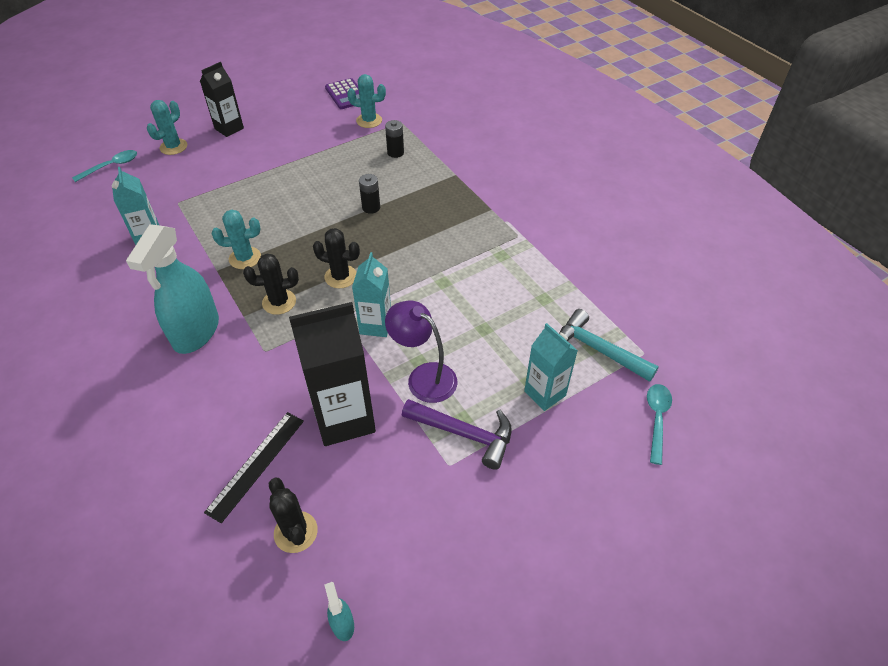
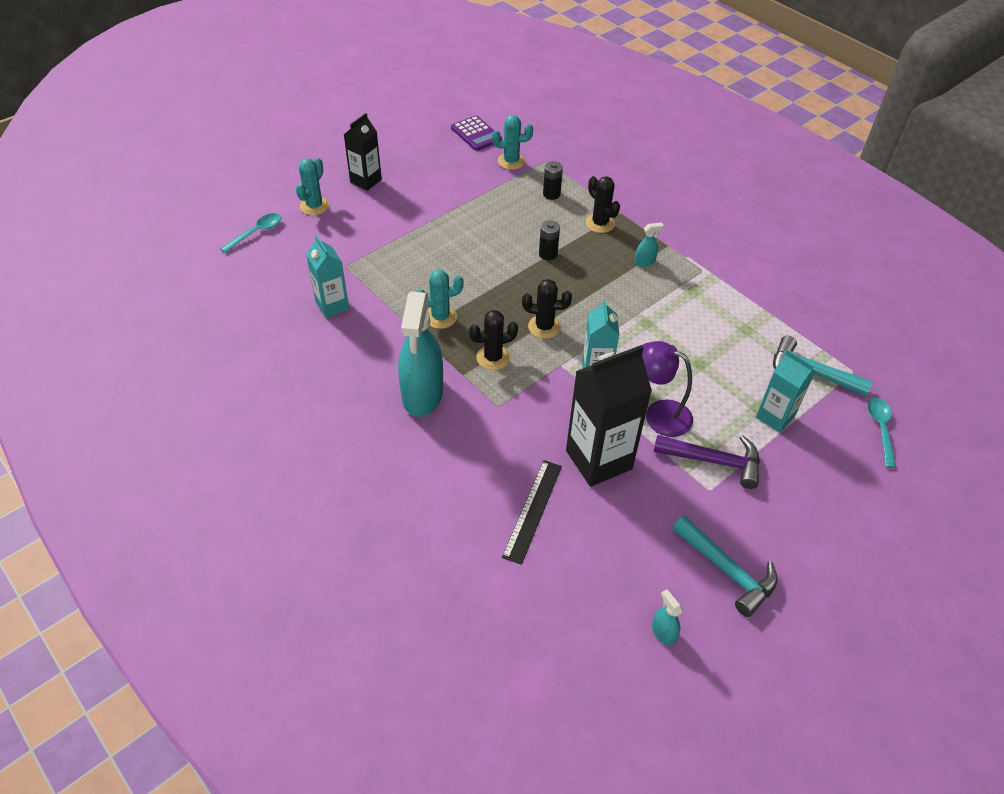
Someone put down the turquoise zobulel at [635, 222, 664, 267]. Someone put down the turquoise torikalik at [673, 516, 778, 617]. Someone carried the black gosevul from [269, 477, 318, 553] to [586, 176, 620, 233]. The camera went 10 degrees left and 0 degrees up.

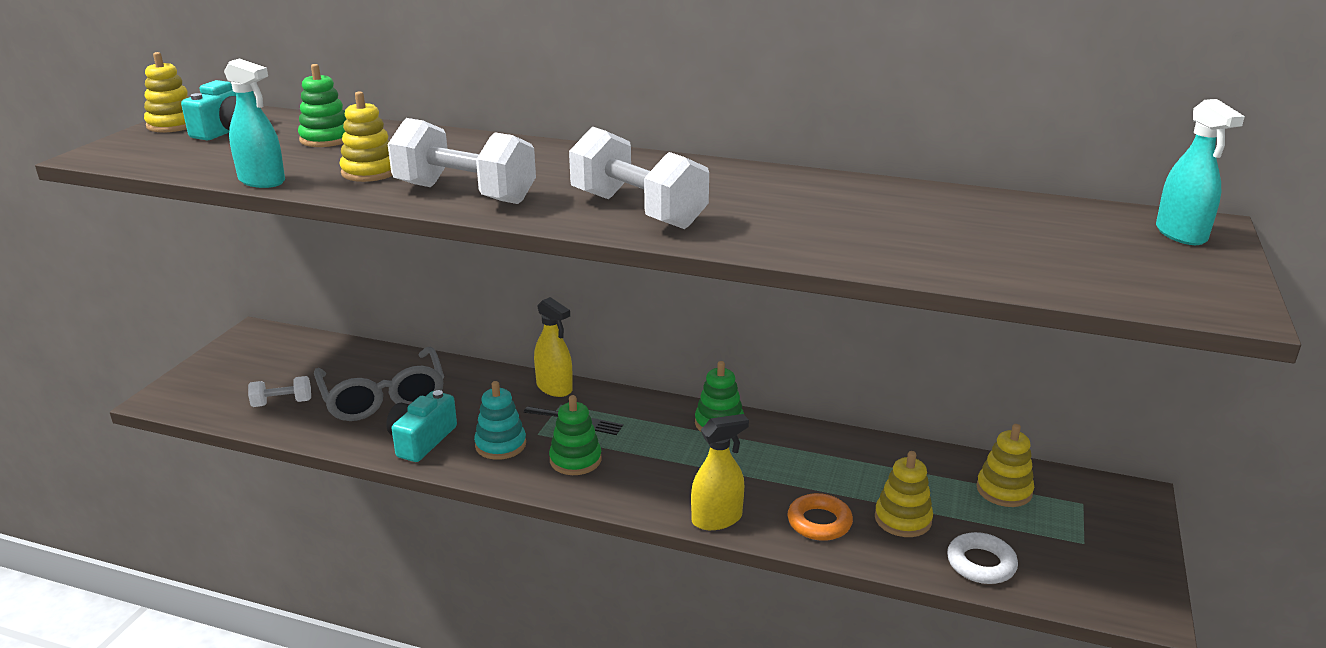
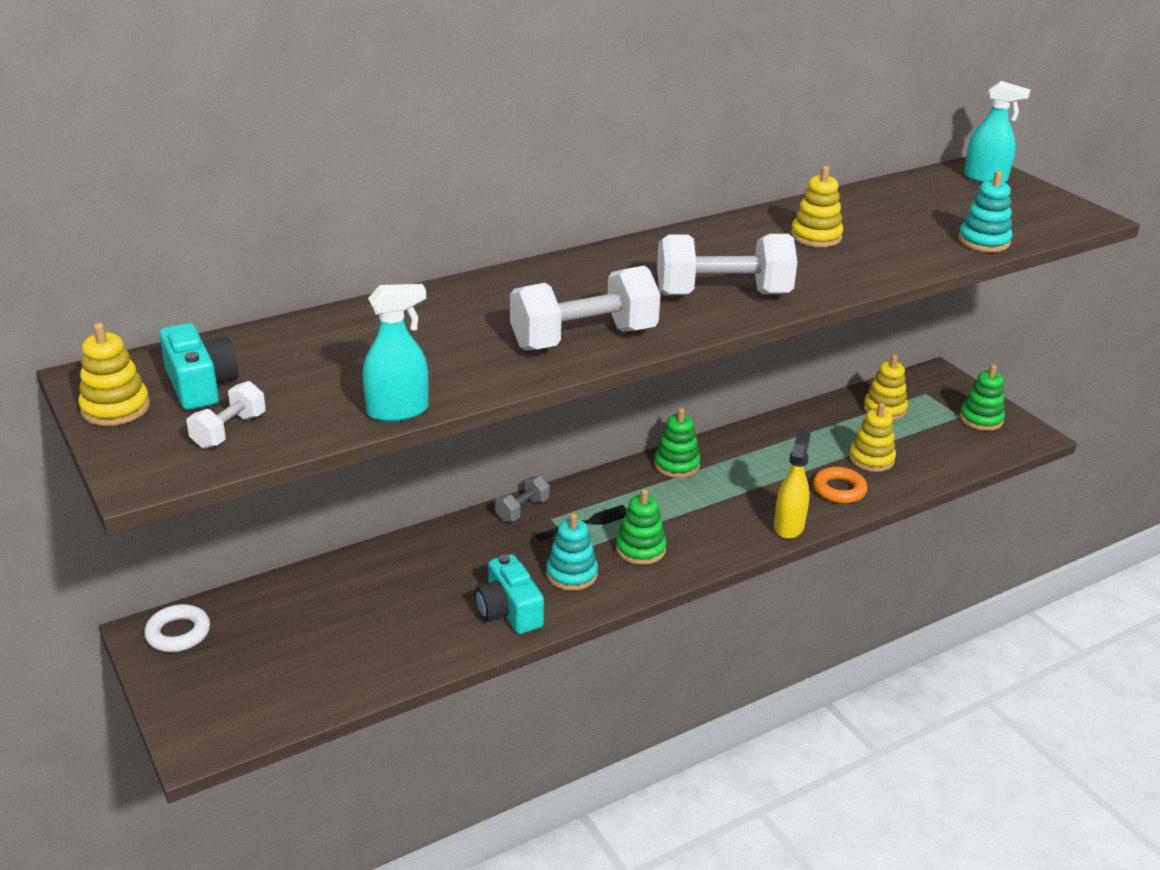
Someone took away the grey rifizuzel at [314, 347, 444, 421]. Someone put down the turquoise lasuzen at [958, 171, 1012, 252]. Someone carried the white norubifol from [248, 376, 311, 407] to [187, 381, 266, 449]. Someone carried the green lasuzen from [298, 64, 346, 147] to [959, 364, 1005, 431]. Someone carried the yellow lasuzen from [340, 91, 393, 182] to [791, 166, 843, 247]. Someone carried the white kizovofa from [947, 532, 1018, 584] to [144, 604, 210, 652]. Someone swapped the yellow zobulel at [534, 297, 573, 397] for the grey norubifol at [495, 476, 550, 522]. The camera went 50 degrees left and 5 degrees up.

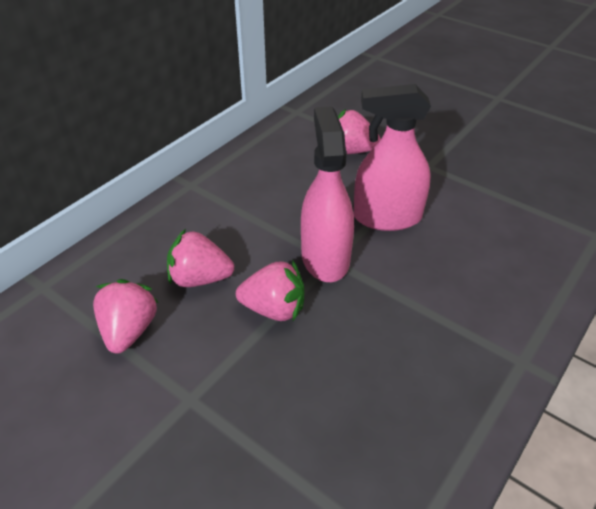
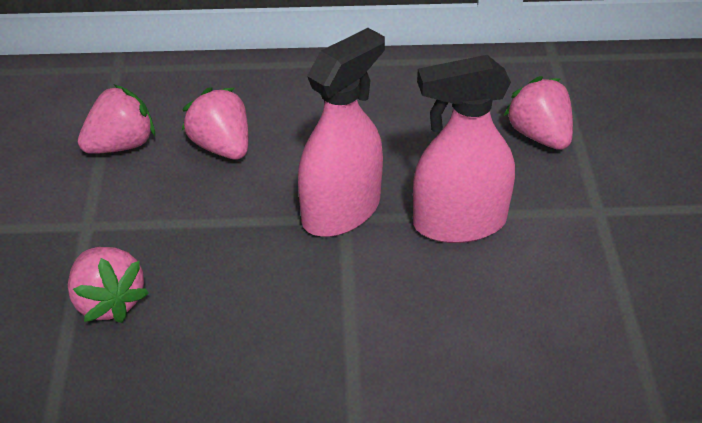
Someone carried the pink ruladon from [236, 260, 304, 321] to [68, 247, 149, 323]. Someone rotated the pink zobulel at [354, 84, 431, 231] by 60 degrees counterclockwise. The camera went 50 degrees right and 0 degrees up.

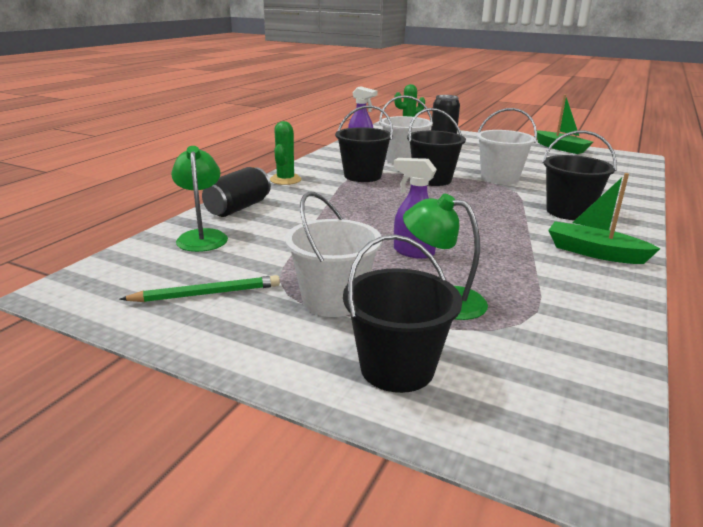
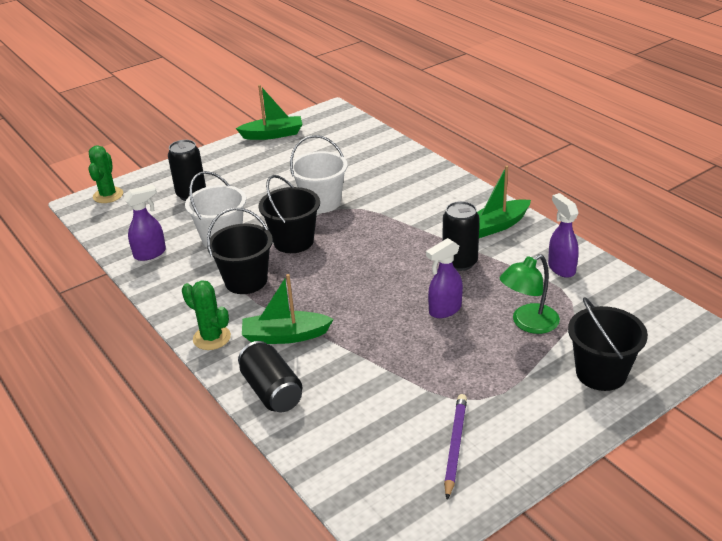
Someone took away the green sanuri at [171, 146, 228, 252]. Someone took away the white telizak at [285, 192, 382, 317]. Someone took away the black telizak at [542, 130, 617, 220]. Someone put down the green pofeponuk at [242, 274, 334, 344]. Someone put down the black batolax at [443, 201, 479, 271]. Someone put down the purple zobulel at [548, 193, 579, 278]. Someone repainted the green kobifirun at [119, 275, 280, 302], which became the purple kobifirun at [444, 394, 467, 500]. The camera went 60 degrees left and 10 degrees up.

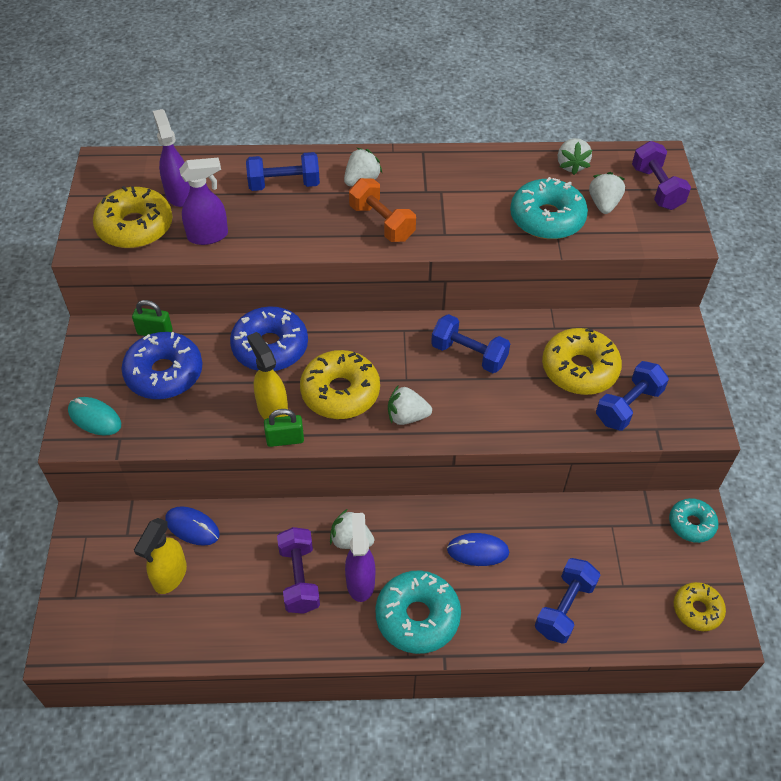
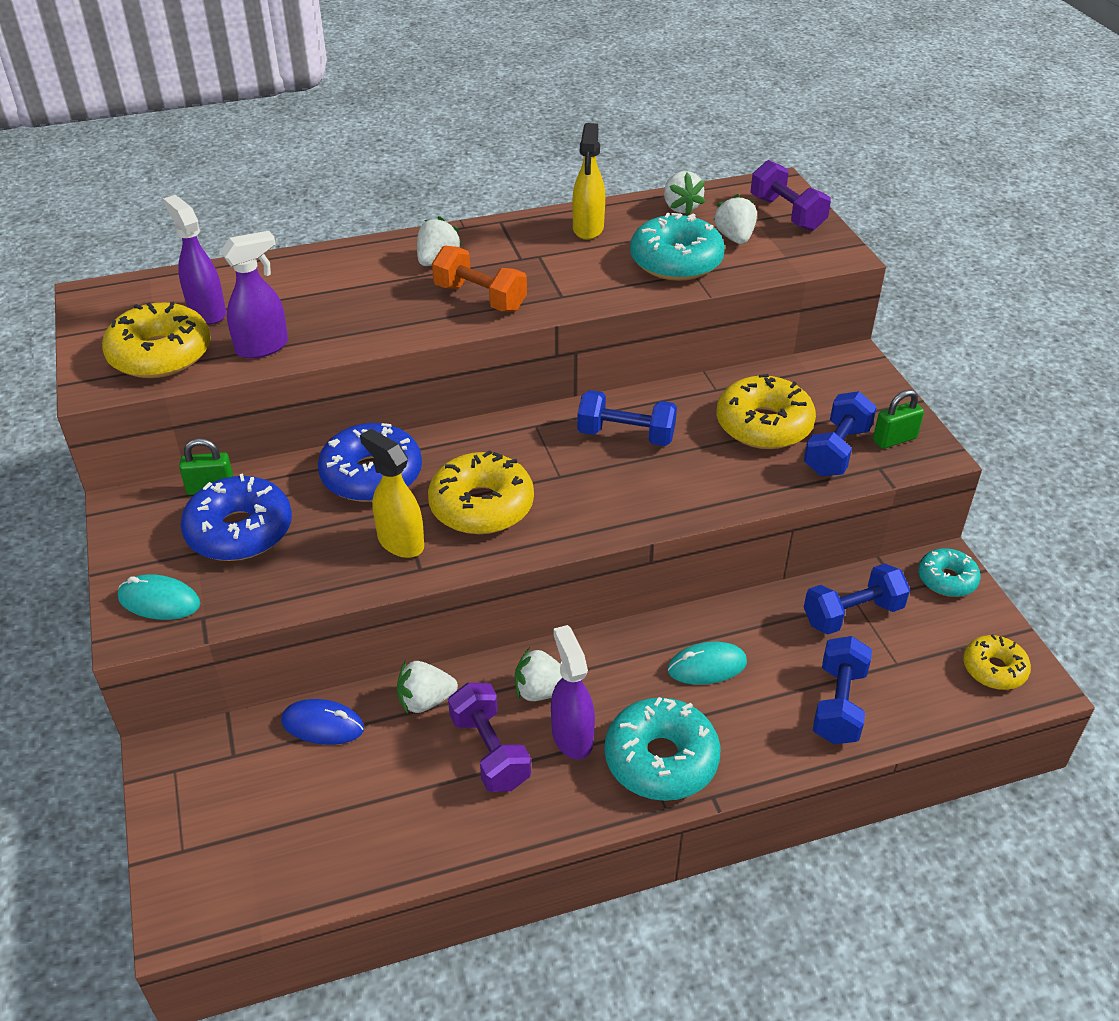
Someone carried the yellow zobulel from [134, 518, 187, 594] to [572, 123, 605, 240]. Someone carried the blue norubifol from [246, 152, 320, 191] to [804, 564, 910, 635]. Someone carried the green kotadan from [264, 409, 304, 447] to [873, 390, 924, 449]. Someone carried the white ruladon from [388, 386, 432, 425] to [397, 660, 458, 714]. Someone repainted the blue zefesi at [447, 533, 509, 566], which became the turquoise zefesi at [668, 642, 747, 685]. The camera went 15 degrees left and 10 degrees down.

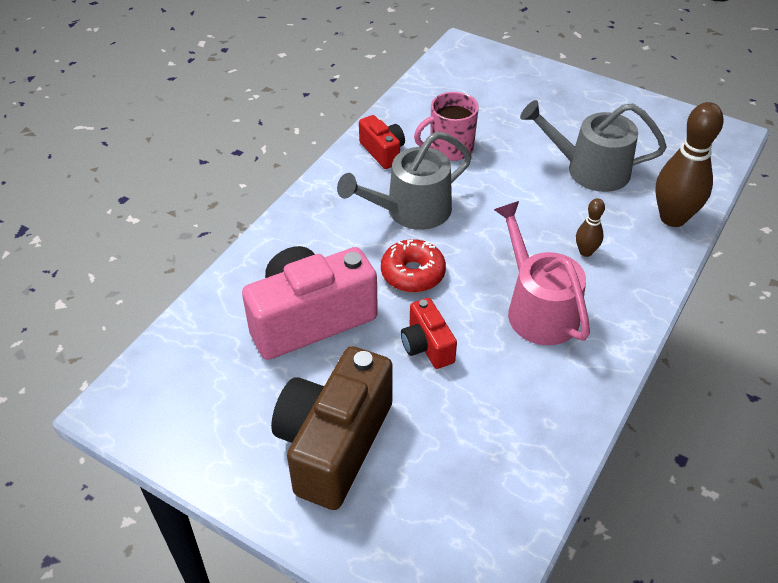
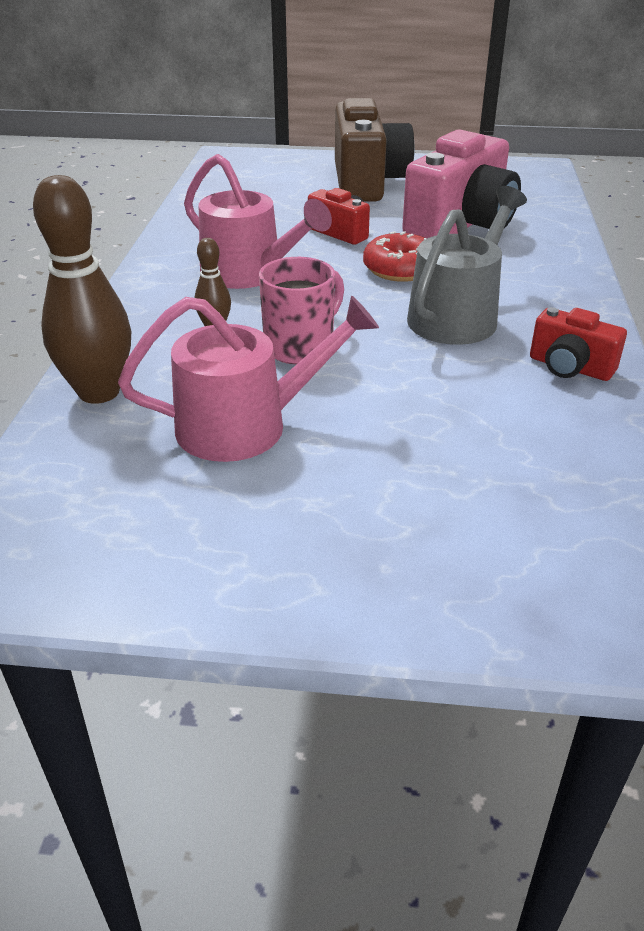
Someone carried the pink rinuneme from [414, 92, 479, 161] to [259, 257, 344, 365]. Someone repainted the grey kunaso at [520, 100, 667, 192], which became the pink kunaso at [118, 296, 379, 462]. The camera went 155 degrees right and 10 degrees down.

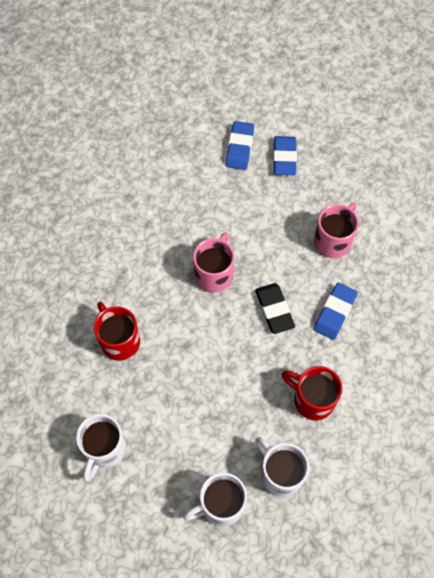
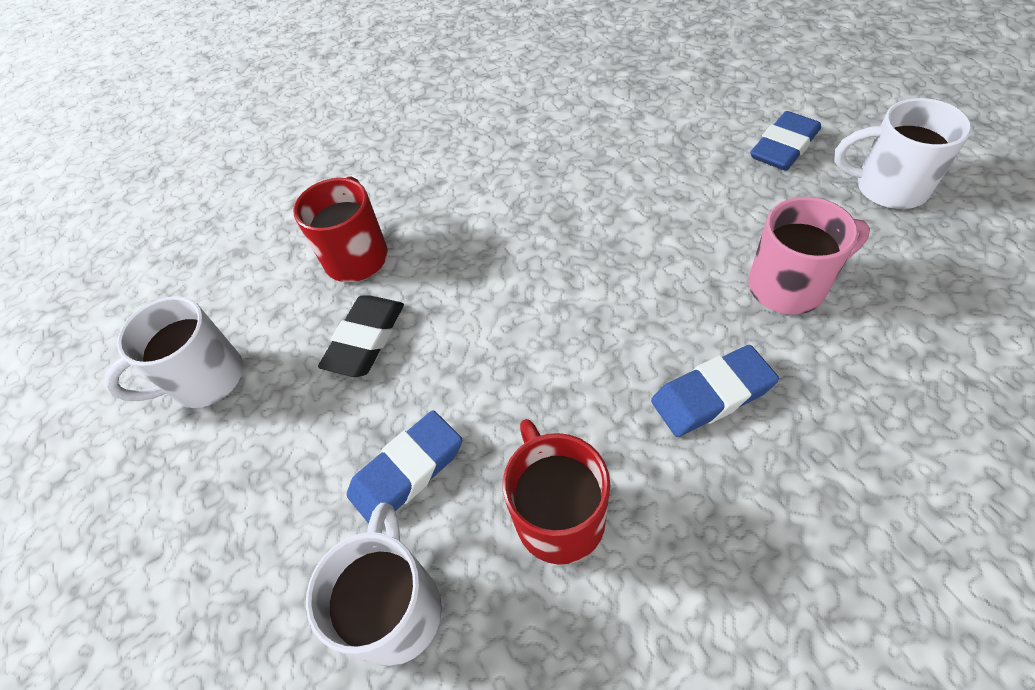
Someone took away the pink rinuneme at [193, 232, 234, 293]. Someone carried the white rinuneme from [183, 472, 247, 526] to [834, 98, 972, 209]. Someone carried the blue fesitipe from [226, 121, 254, 170] to [347, 410, 462, 524]. Someone carried the black fesitipe from [255, 283, 295, 334] to [318, 295, 404, 377]. The camera went 45 degrees right and 10 degrees down.

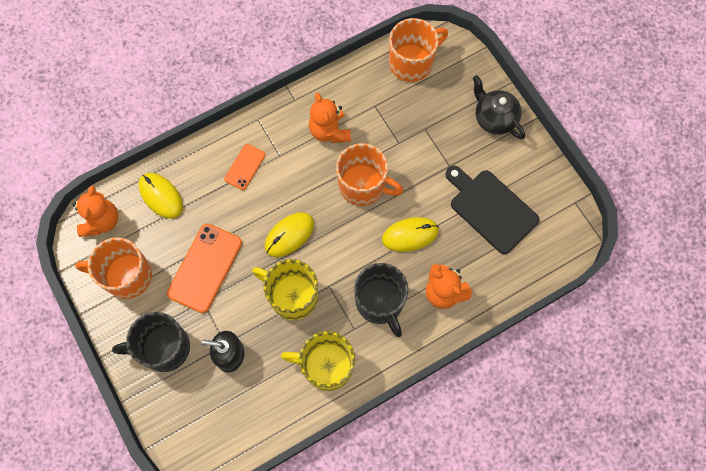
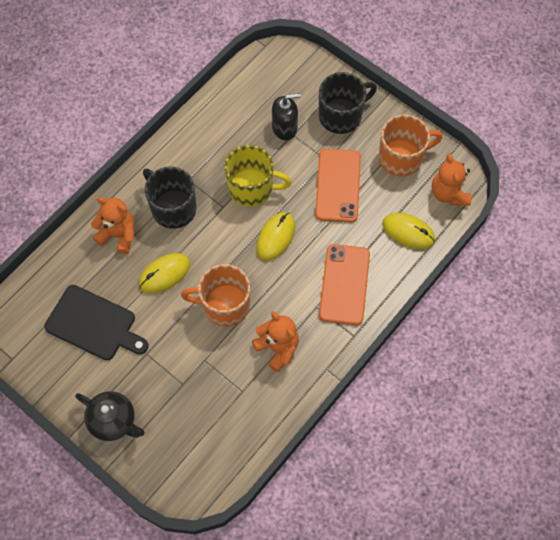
Someone took away the yellow rinuneme at [281, 331, 355, 391]. Someone took away the orange rinuneme at [389, 18, 448, 82]. Someone scaled the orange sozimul at [224, 144, 266, 190] by 1.79. The camera went 160 degrees right and 5 degrees down.

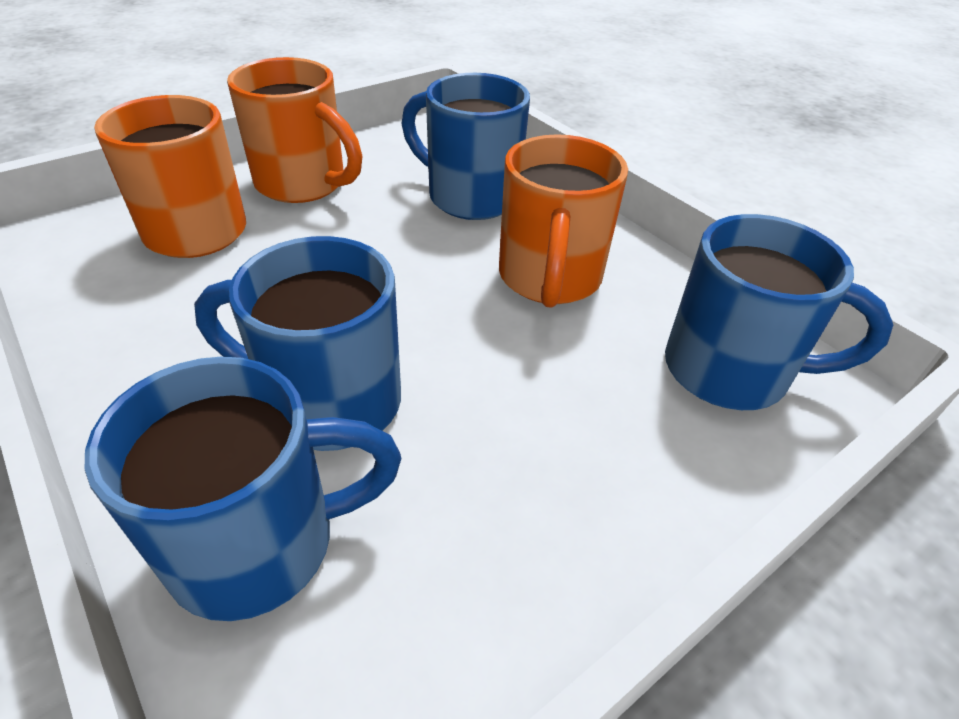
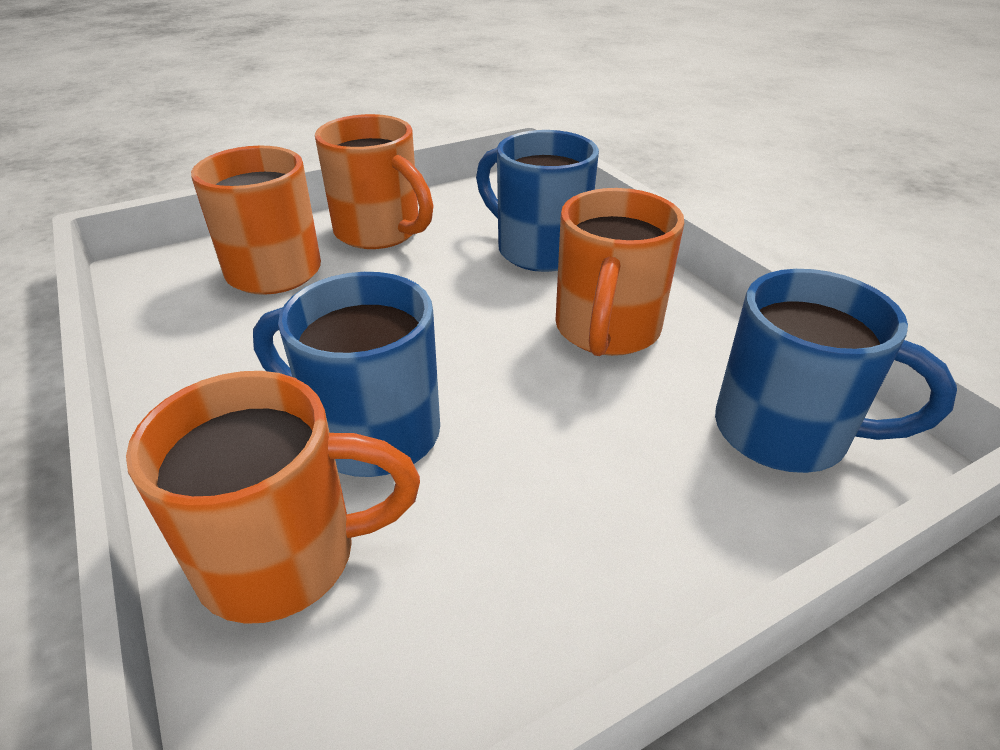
Someone repainted the blue rinuneme at [85, 356, 401, 621], which became the orange rinuneme at [126, 371, 420, 624]. The camera went 10 degrees right and 5 degrees down.

